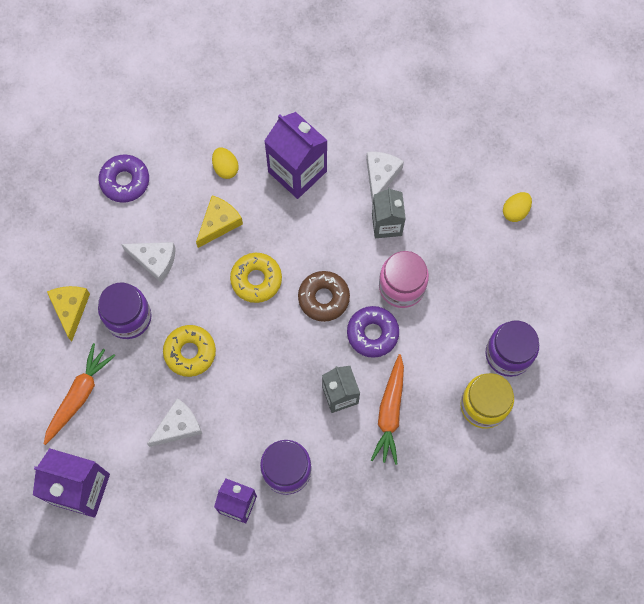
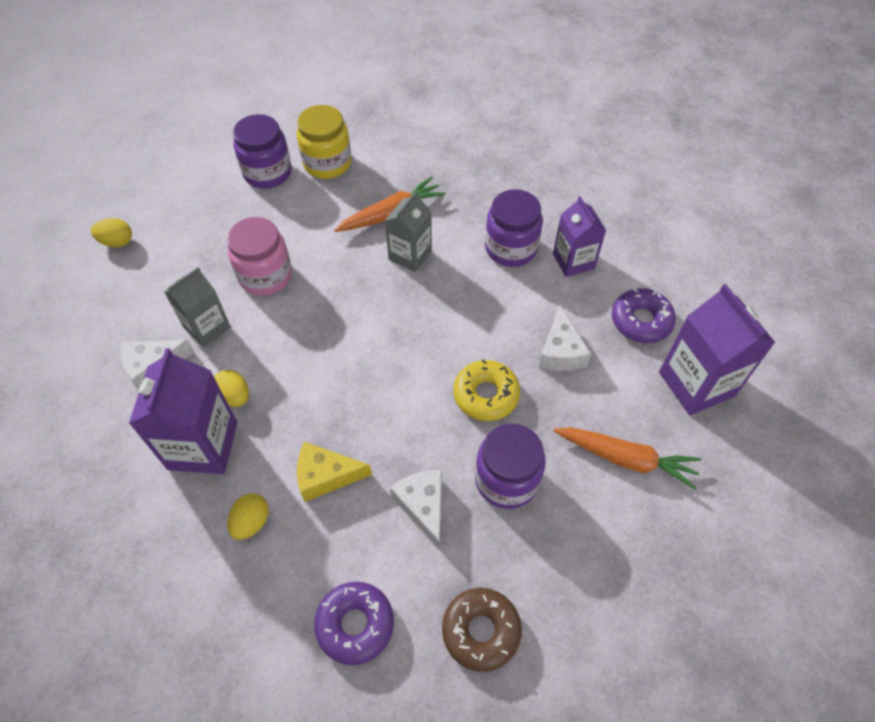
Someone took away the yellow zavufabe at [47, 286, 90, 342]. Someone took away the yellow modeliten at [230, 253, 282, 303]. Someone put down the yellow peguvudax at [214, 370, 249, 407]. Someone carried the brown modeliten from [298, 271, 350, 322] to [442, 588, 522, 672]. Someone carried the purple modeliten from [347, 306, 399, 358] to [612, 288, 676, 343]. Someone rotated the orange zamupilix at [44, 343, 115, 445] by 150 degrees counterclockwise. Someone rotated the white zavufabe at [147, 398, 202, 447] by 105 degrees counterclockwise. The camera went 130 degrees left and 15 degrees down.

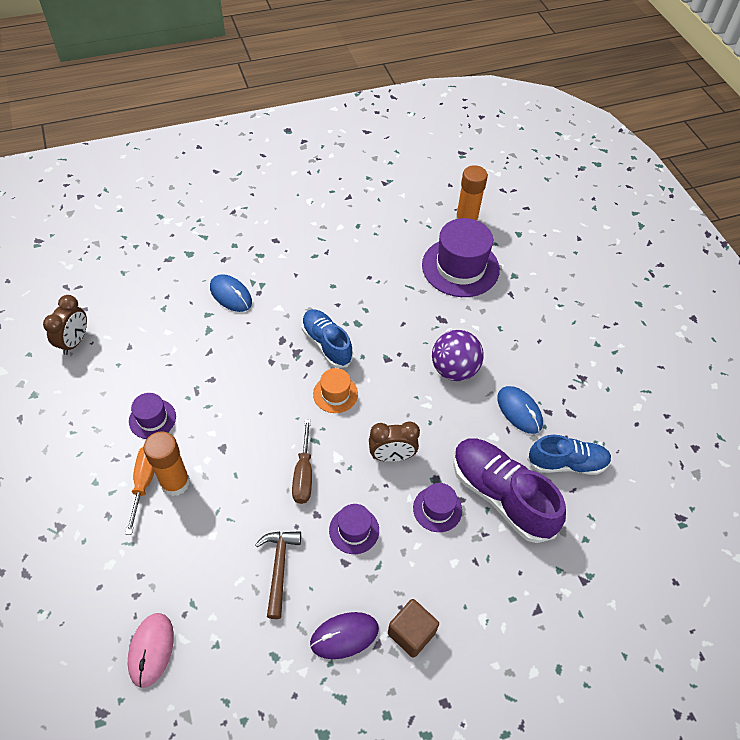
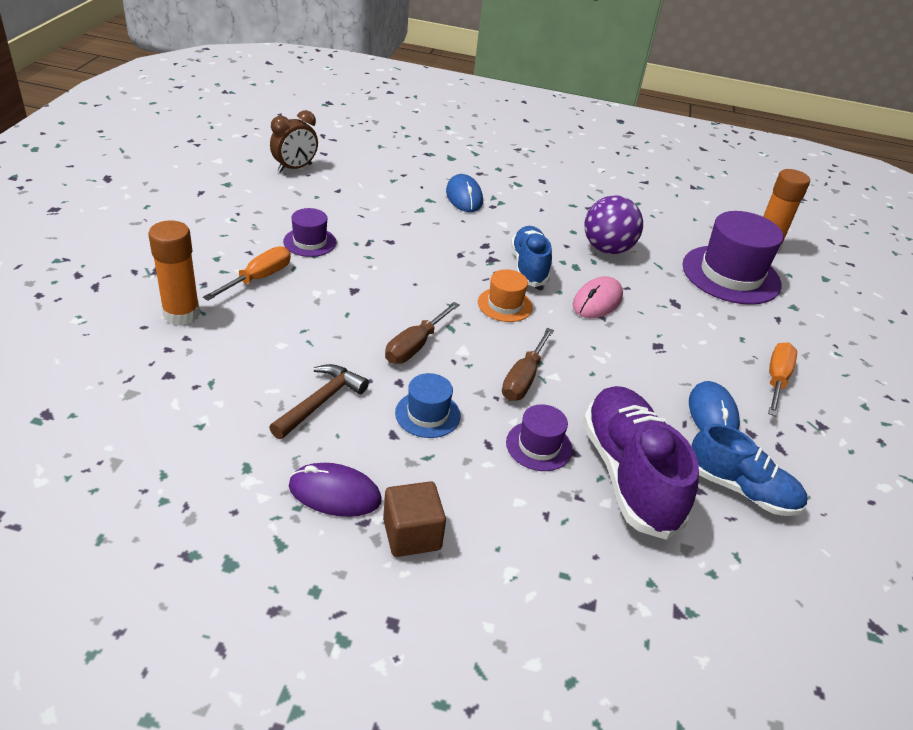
Someone put down the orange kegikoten at [768, 342, 797, 416]. Someone carried the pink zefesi from [128, 613, 174, 688] to [573, 276, 623, 318]. Someone carried the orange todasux from [143, 432, 190, 496] to [148, 220, 200, 326]. Someone carried the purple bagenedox from [432, 330, 484, 381] to [584, 195, 643, 254]. Someone swapped the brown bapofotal at [369, 421, 420, 462] for the brown kegikoten at [502, 328, 554, 401]. Someone repainted the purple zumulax at [329, 504, 379, 554], which became the blue zumulax at [395, 373, 461, 438]. The camera went 30 degrees right and 15 degrees down.

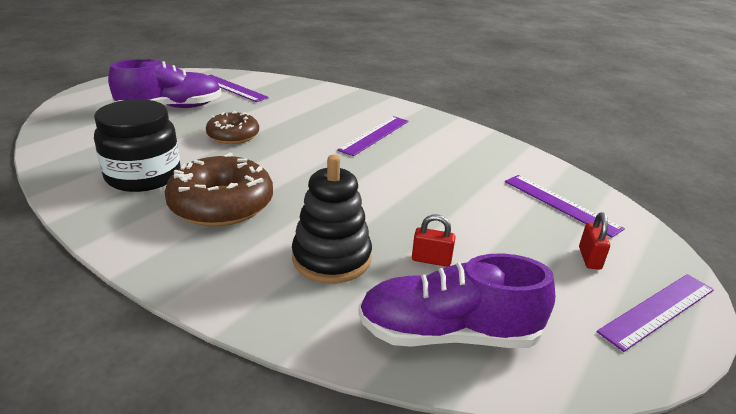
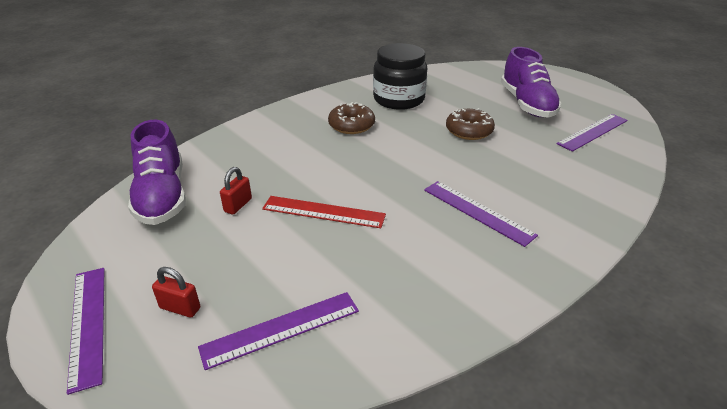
Someone took away the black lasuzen at [292, 155, 372, 283]. Someone put down the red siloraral at [262, 196, 386, 228]. Someone rotated the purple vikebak at [358, 253, 555, 348] by 150 degrees clockwise. Someone scaled the brown modeliten at [165, 153, 273, 226] by 0.62. The camera went 105 degrees right and 5 degrees up.

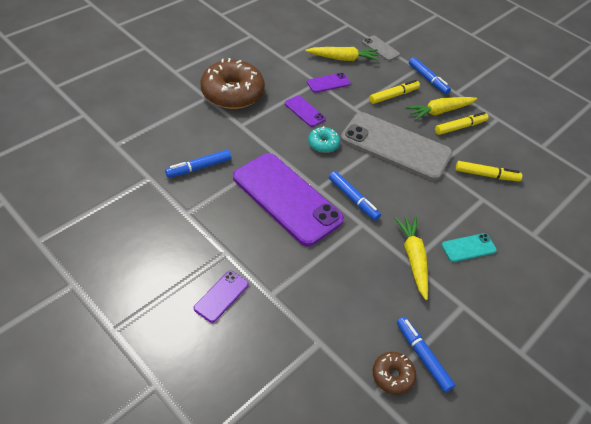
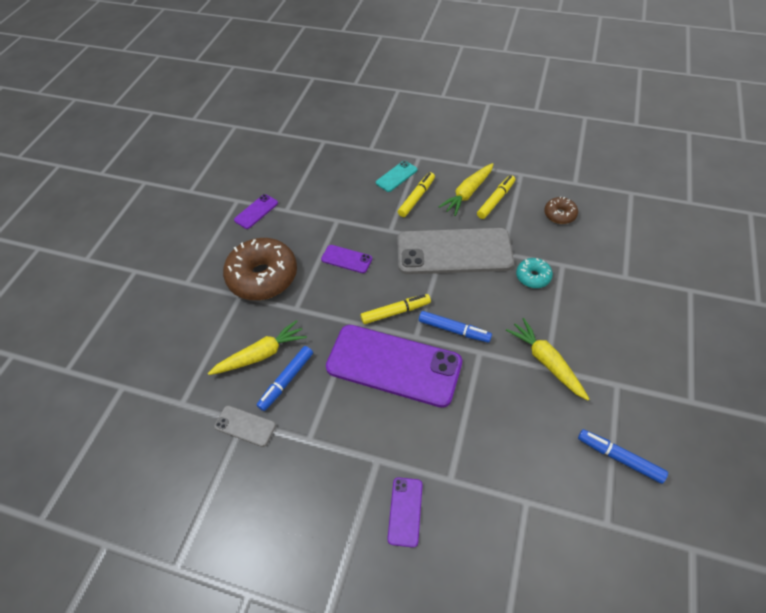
Someone took away the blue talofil at [409, 57, 451, 94]. Someone carried the yellow zamupilix from [305, 47, 379, 61] to [208, 320, 307, 375]. Someone carried the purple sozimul from [307, 73, 351, 93] to [234, 194, 278, 229]. Someone carried the turquoise modeliten from [308, 126, 340, 153] to [516, 258, 553, 288]. Someone carried the grey sozimul from [362, 35, 400, 61] to [214, 405, 276, 447]. Someone carried the brown modeliten from [373, 352, 416, 395] to [544, 196, 578, 224]. Someone carried the turquoise sozimul from [442, 233, 497, 262] to [376, 161, 417, 192]. Someone carried the yellow talofil from [456, 161, 522, 181] to [361, 294, 431, 324]. The camera went 20 degrees left and 5 degrees up.

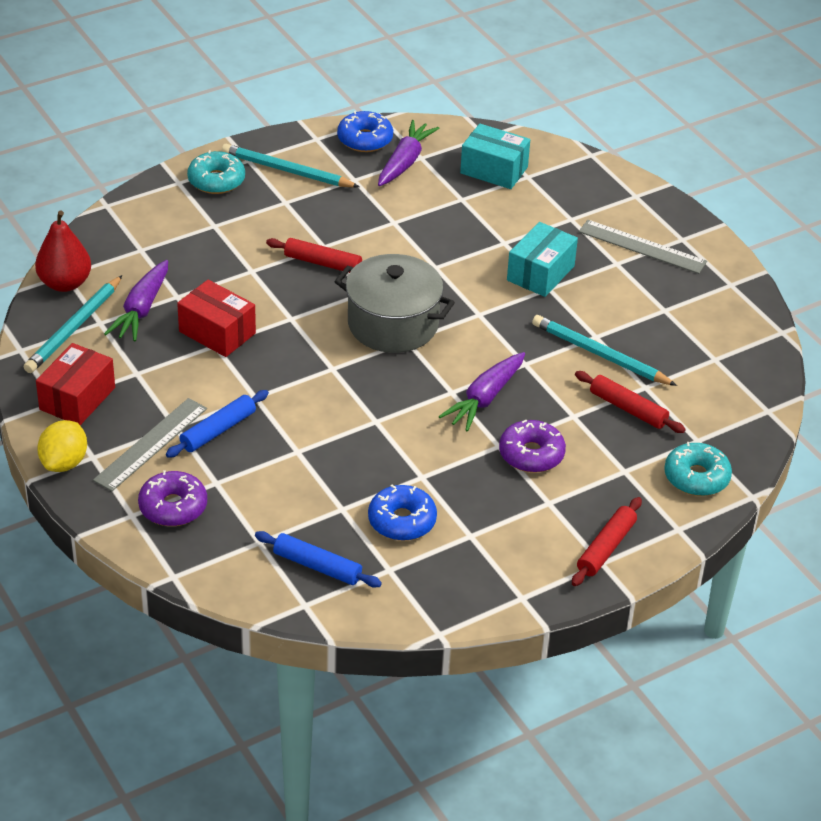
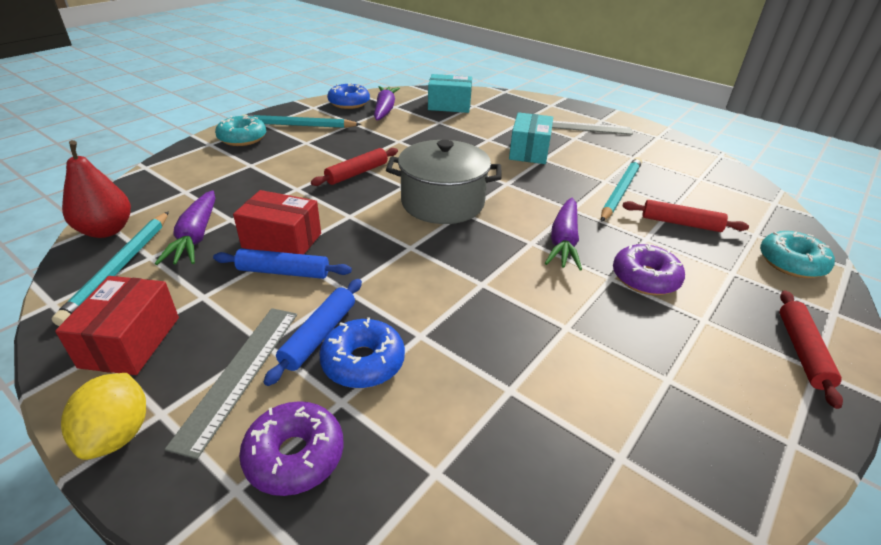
Someone carried the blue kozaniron from [255, 531, 382, 588] to [213, 249, 352, 279]. Someone carried the blue modeliten from [368, 485, 437, 541] to [319, 317, 405, 388]. Someone rotated the red kozaniron at [266, 238, 362, 273] by 45 degrees counterclockwise. Someone rotated the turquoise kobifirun at [532, 315, 677, 386] by 105 degrees clockwise. The camera went 20 degrees left and 5 degrees down.

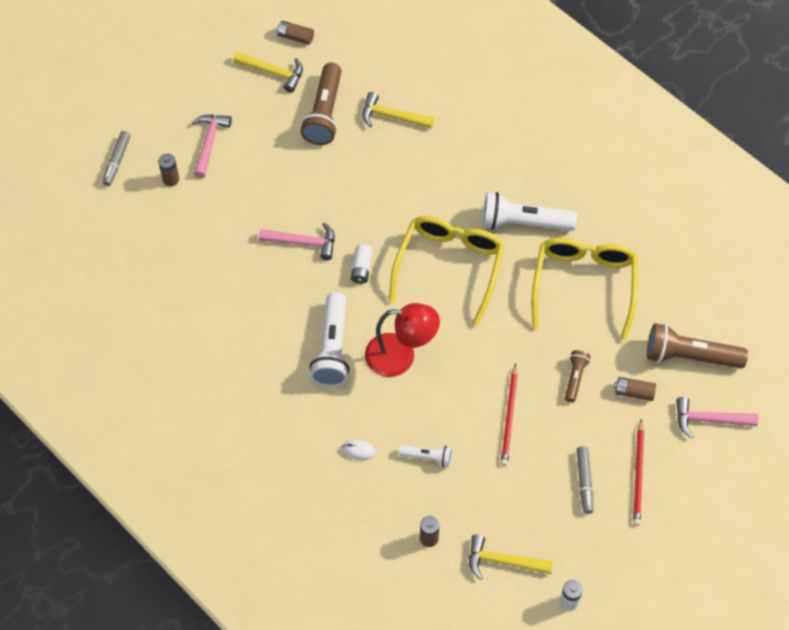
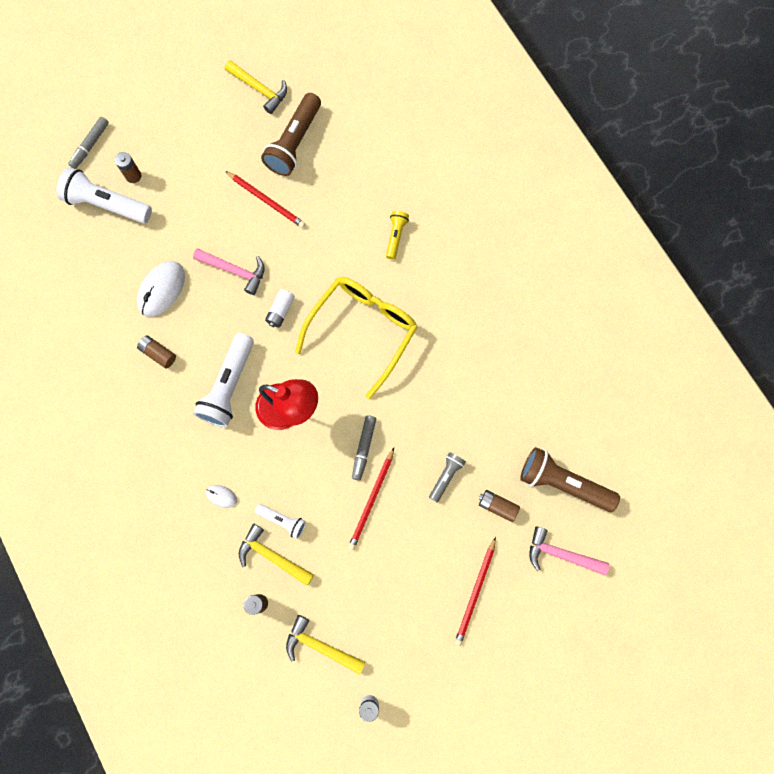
Someone took away the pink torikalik at [192, 115, 232, 178]. Someone took away the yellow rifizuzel at [532, 237, 638, 341]. Someone put down the white zefesi at [137, 261, 185, 317]. Someone put down the red kobifirun at [225, 171, 305, 228]. Someone put down the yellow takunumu at [386, 211, 409, 260]. Someone carried the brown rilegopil from [277, 21, 314, 45] to [137, 335, 176, 369]. Someone carried the yellow torikalik from [362, 92, 434, 129] to [239, 524, 314, 586]. Someone carried the white takunumu from [482, 192, 577, 231] to [57, 167, 152, 223]. Someone carried the grey talofil from [577, 446, 593, 514] to [352, 415, 376, 481]. Someone repainted the brown takunumu at [565, 350, 591, 402], which became the grey takunumu at [429, 452, 466, 503]. The camera went 15 degrees right and 15 degrees up.

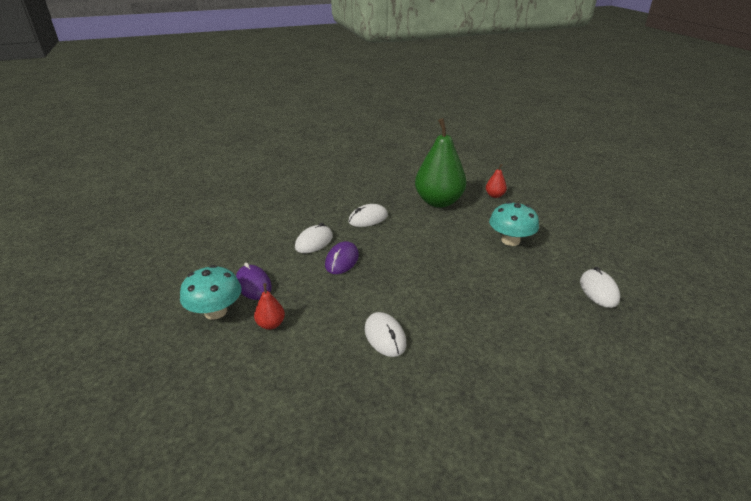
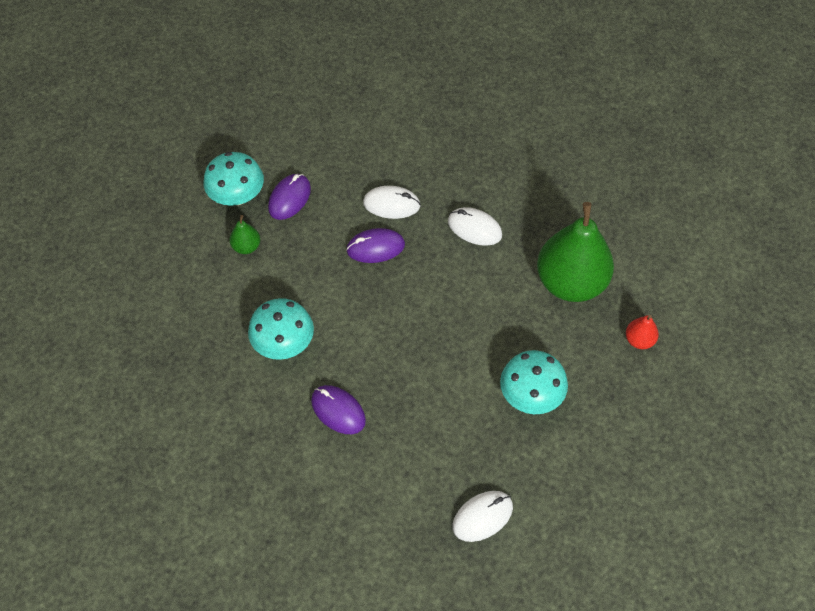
Someone put down the purple zefesi at [311, 385, 366, 434]. Someone swapped the white zefesi at [365, 312, 406, 357] for the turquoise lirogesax at [248, 298, 314, 360]. Someone repainted the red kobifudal at [254, 283, 285, 330], which became the green kobifudal at [229, 215, 260, 254]. The camera went 60 degrees right and 25 degrees up.

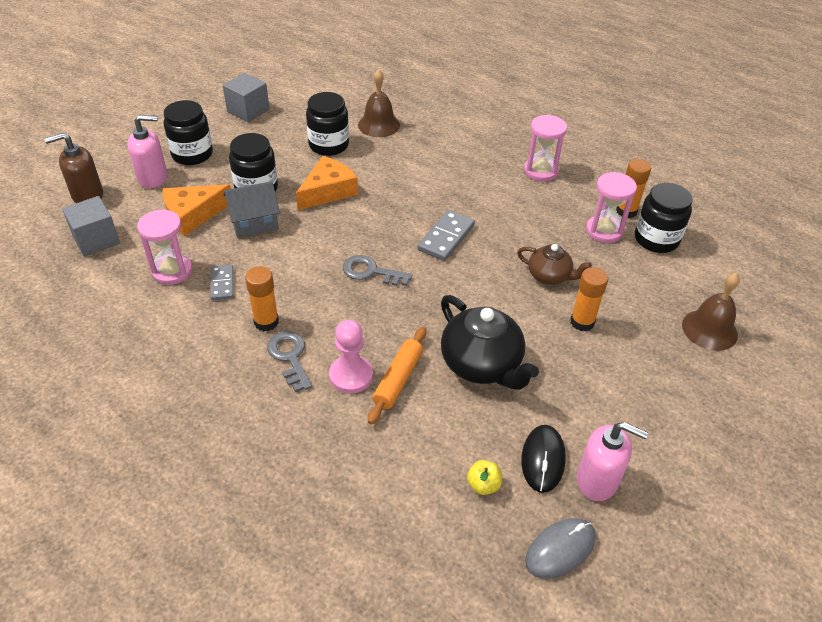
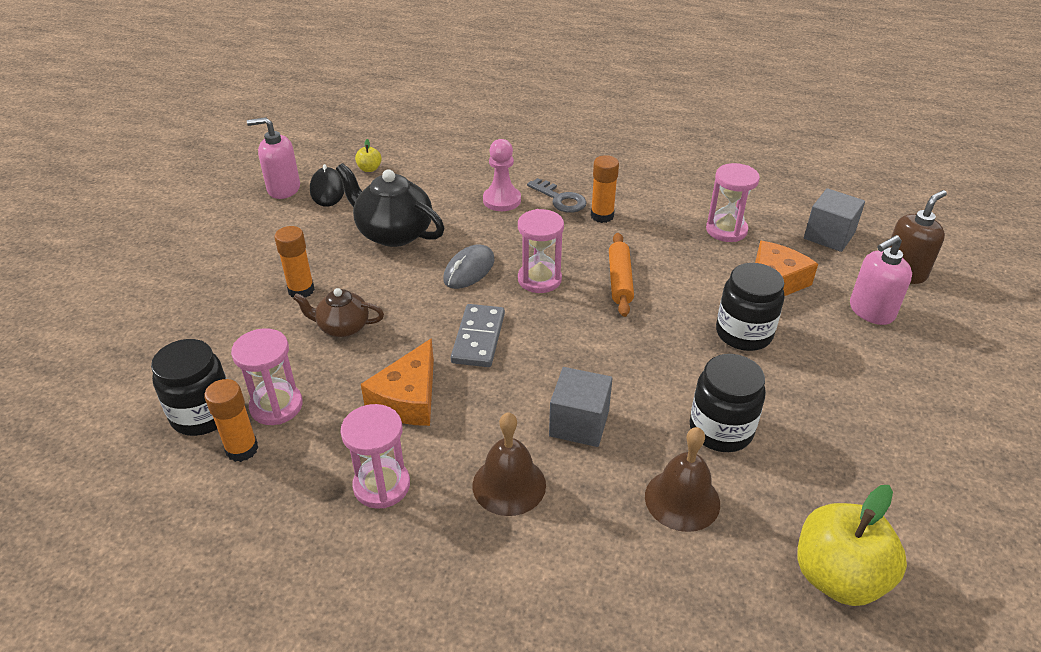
Someone took away the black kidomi at [163, 100, 213, 165]. Someone took away the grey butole at [210, 265, 234, 300]. Someone took away the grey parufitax at [224, 181, 280, 238]. Someone put down the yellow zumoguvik at [797, 485, 907, 606]. Someone carried the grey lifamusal from [223, 73, 270, 122] to [549, 367, 613, 447]. Someone carried the orange zavufabe from [296, 156, 358, 210] to [361, 338, 434, 426]. Someone carried the orange kozaniron from [368, 327, 426, 425] to [609, 233, 634, 317]. Someone carried the grey zefesi from [525, 518, 596, 579] to [443, 244, 495, 289]. Someone carried the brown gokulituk from [682, 273, 740, 351] to [472, 412, 546, 516]. Someone swapped the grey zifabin at [343, 255, 412, 286] for the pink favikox at [518, 209, 564, 293]. The camera went 160 degrees right and 5 degrees down.

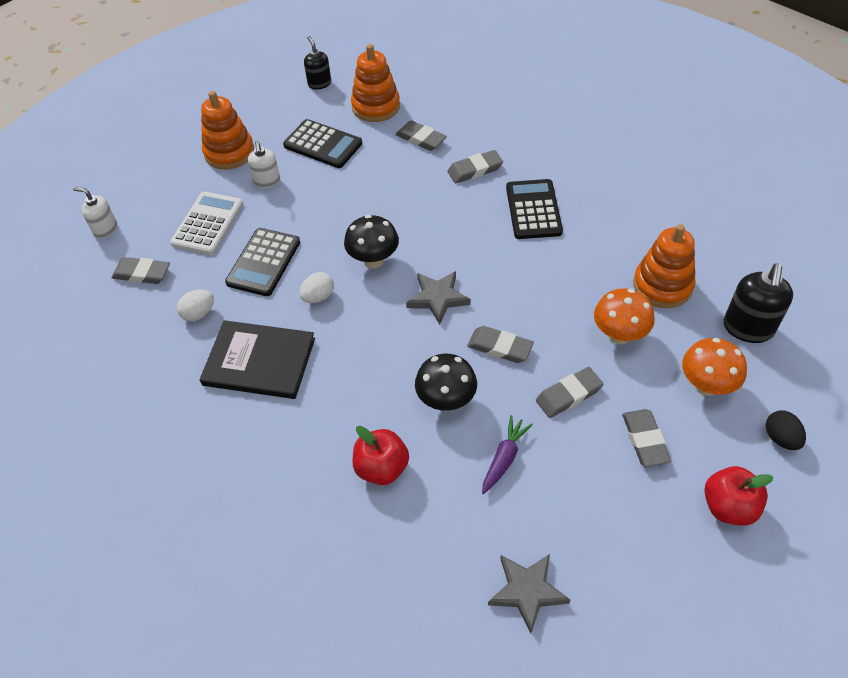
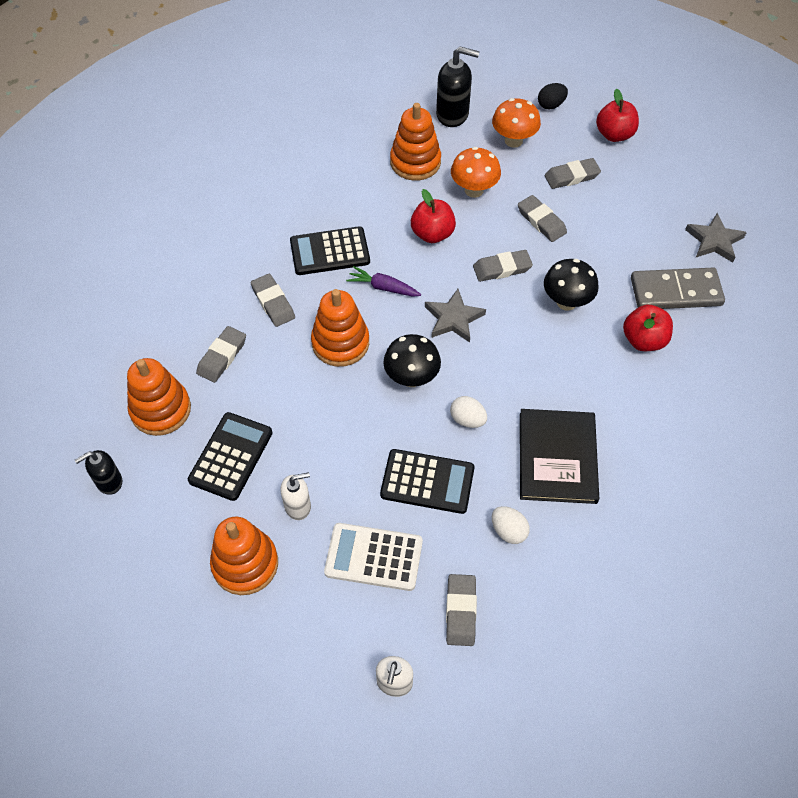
Someone put down the orange lasuzen at [311, 289, 369, 367]. Someone put down the red zumoguvik at [411, 189, 456, 243]. Someone put down the grey butole at [631, 267, 725, 309]. Someone carried the purple zamupilix from [482, 415, 533, 494] to [346, 266, 421, 297]. Someone rotated the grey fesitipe at [467, 326, 534, 363] by 60 degrees clockwise. The camera went 100 degrees left and 5 degrees up.

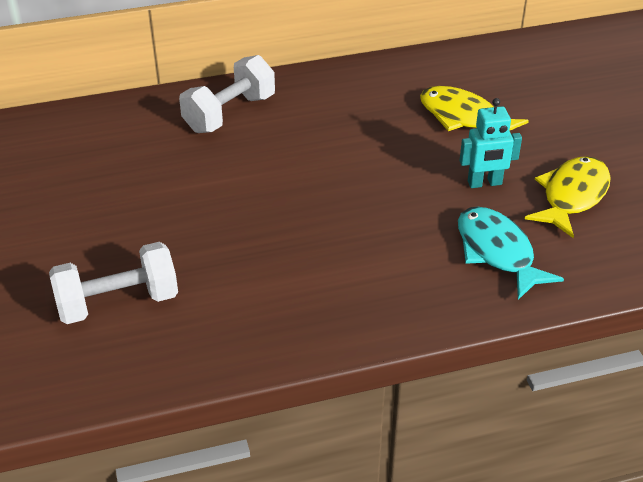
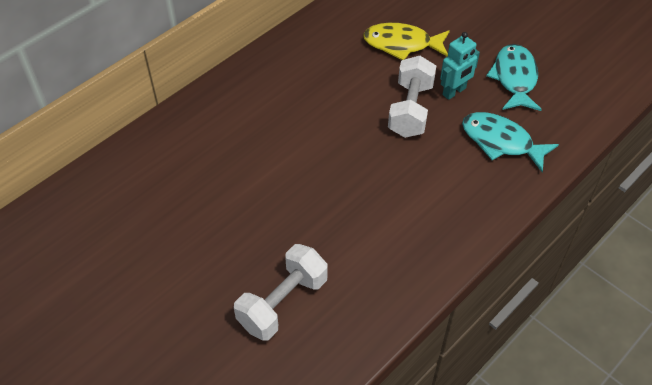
Someone carried the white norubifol from [179, 55, 275, 133] to [388, 56, 436, 138]. Someone repainted the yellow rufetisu at [525, 156, 611, 238], which became the turquoise rufetisu at [486, 44, 542, 111]. The camera went 30 degrees left and 10 degrees up.

